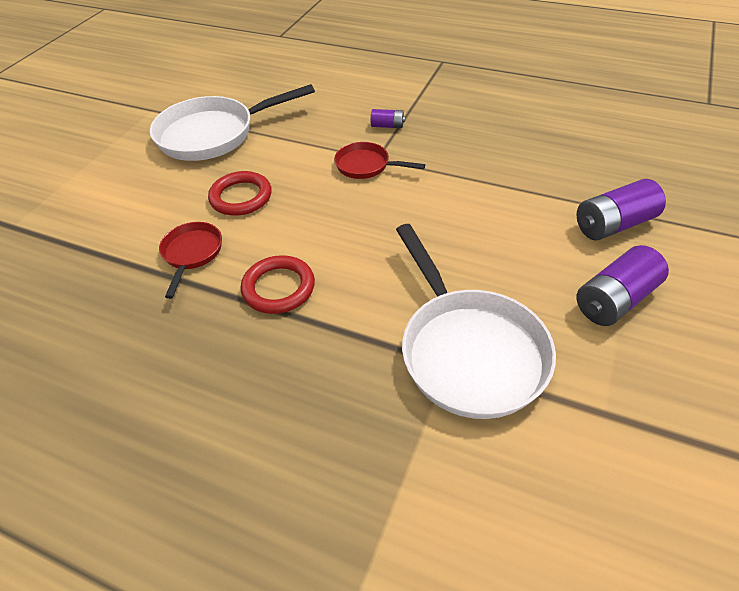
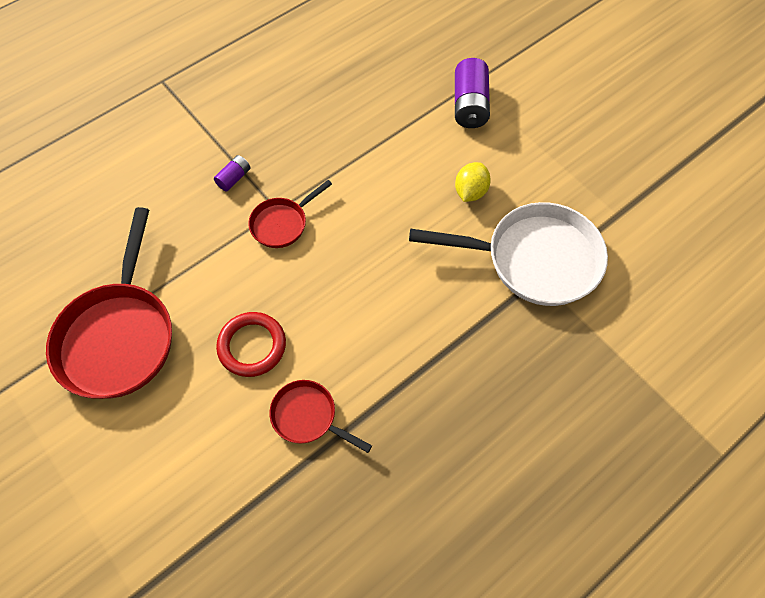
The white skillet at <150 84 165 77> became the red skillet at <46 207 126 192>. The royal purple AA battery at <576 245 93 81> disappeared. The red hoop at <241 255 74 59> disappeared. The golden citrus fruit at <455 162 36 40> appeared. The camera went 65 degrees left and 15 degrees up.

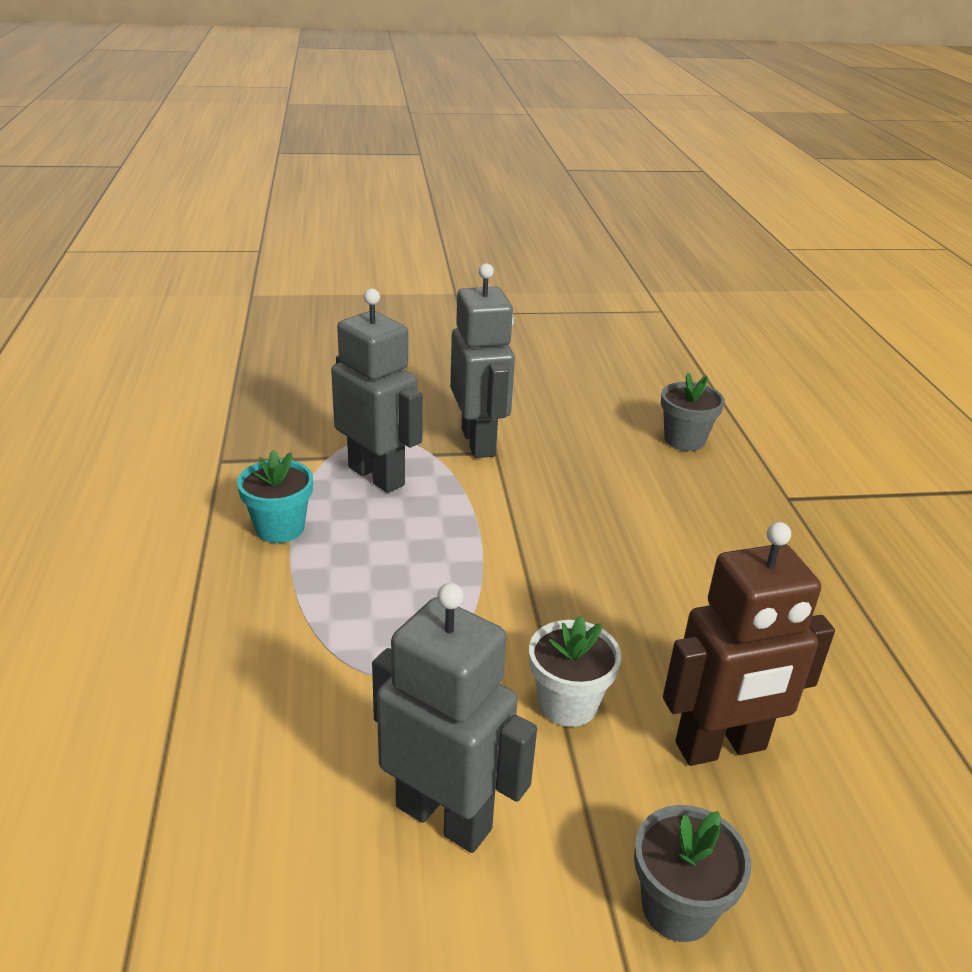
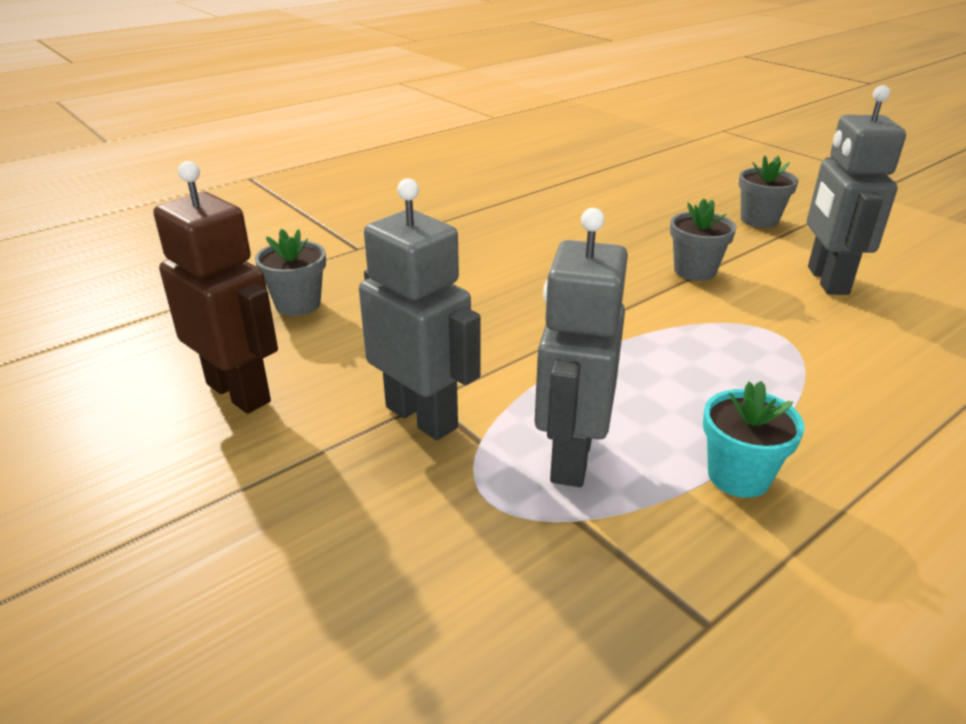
The gray robot figure at <450 263 65 195> turned 90 degrees clockwise. The russet robot figure moved from <663 522 172 244> to <153 161 125 253>. The white plant pot at <529 616 92 111> became the gray plant pot at <670 199 67 82>. The camera went 120 degrees left and 0 degrees up.

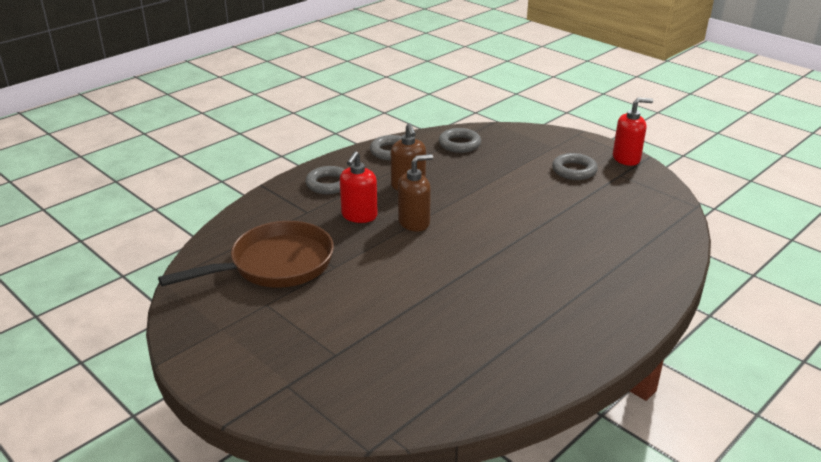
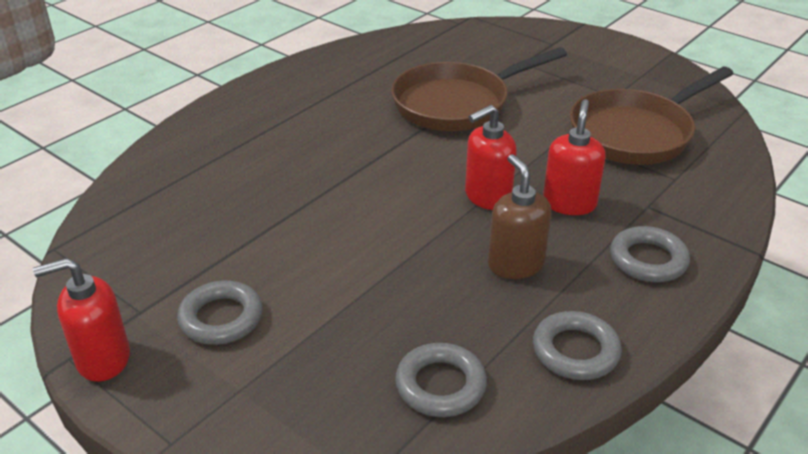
The russet soap dispenser at <398 154 35 77> became the red soap dispenser at <465 105 52 105>. The russet skillet at <391 47 176 84> appeared. The camera went 175 degrees right and 5 degrees up.

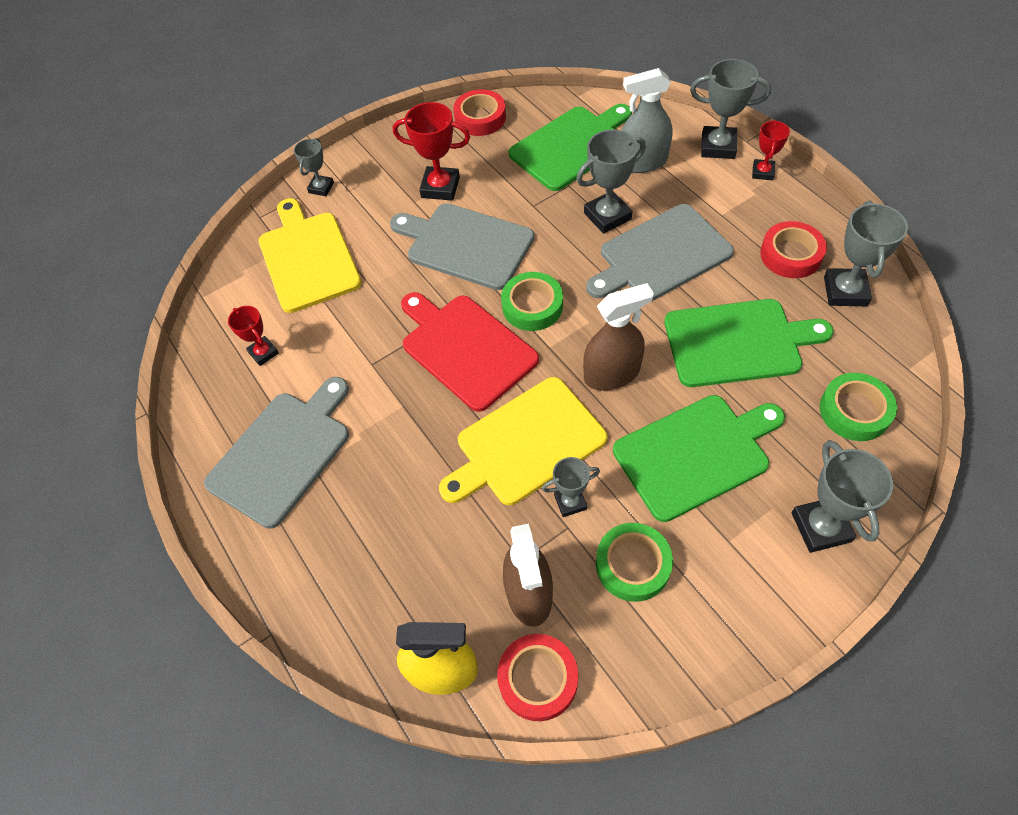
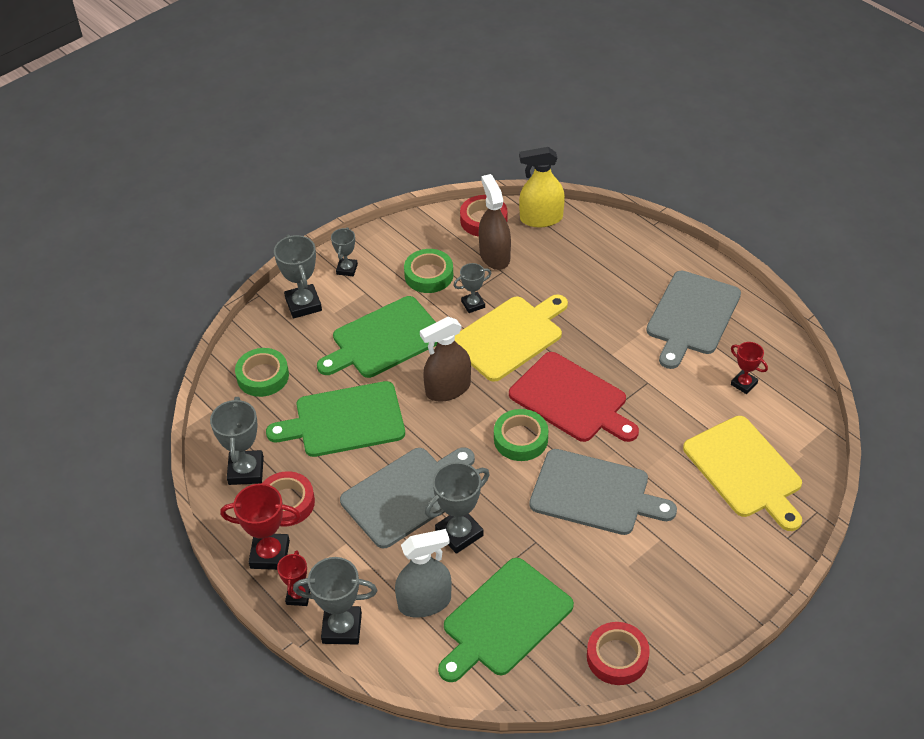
The red award cup moved from <393 102 77 99> to <220 483 81 87>. The gray award cup moved from <294 138 40 58> to <331 227 27 49>. The camera went 170 degrees right and 10 degrees down.

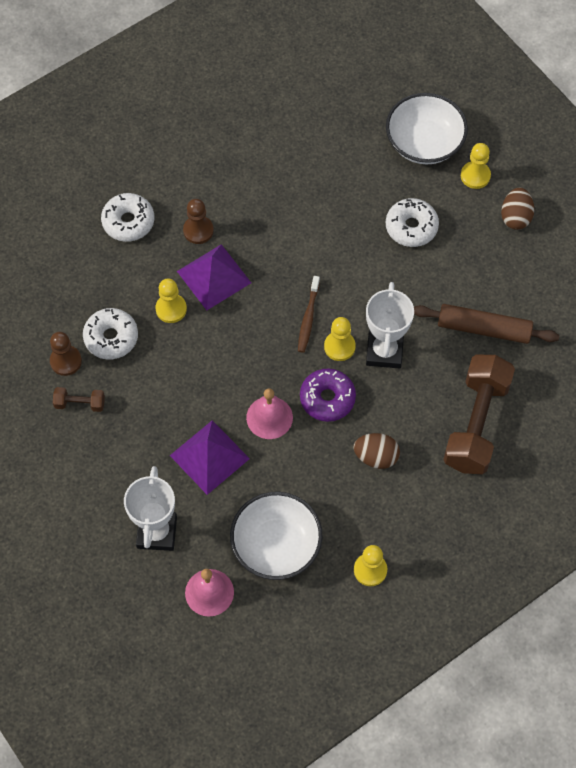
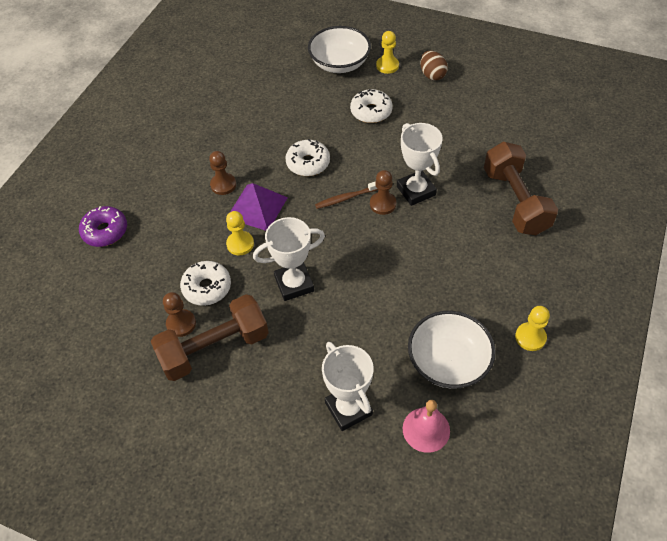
The white donut moved from <101 193 53 49> to <285 139 45 37>. The russet dental brush at <298 276 22 76> turned 90 degrees clockwise. The russet pastry roller at <414 304 145 40> disappeared. The golden game pawn at <324 317 32 44> became the russet game pawn at <370 170 26 45>. The royal purple donut moved from <300 368 56 54> to <79 206 48 41>. The russet dumbbell at <53 387 52 25> changed to 2.31 times the size. The rose-pink school bell at <246 388 47 51> disappeared. The royal purple solid pyramid at <170 420 80 75> disappeared. The russet egg shape at <353 433 47 36> disappeared. The white award cup at <253 217 72 84> appeared. The camera went 30 degrees left and 10 degrees down.

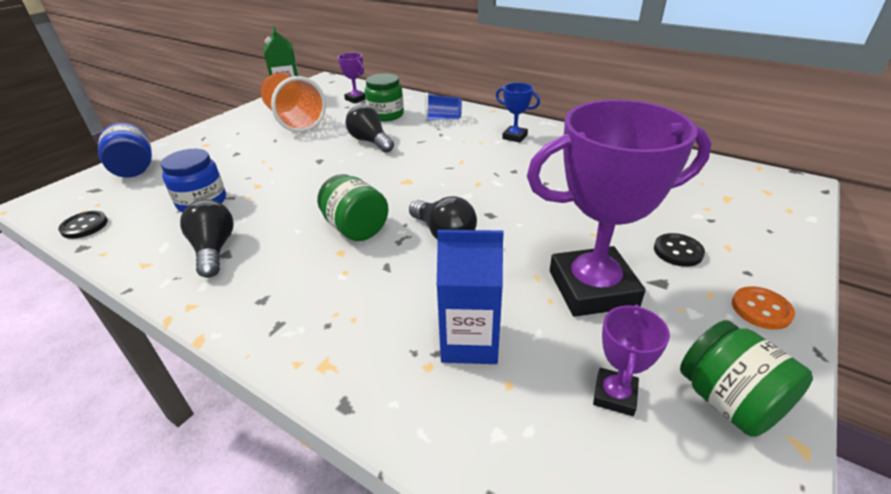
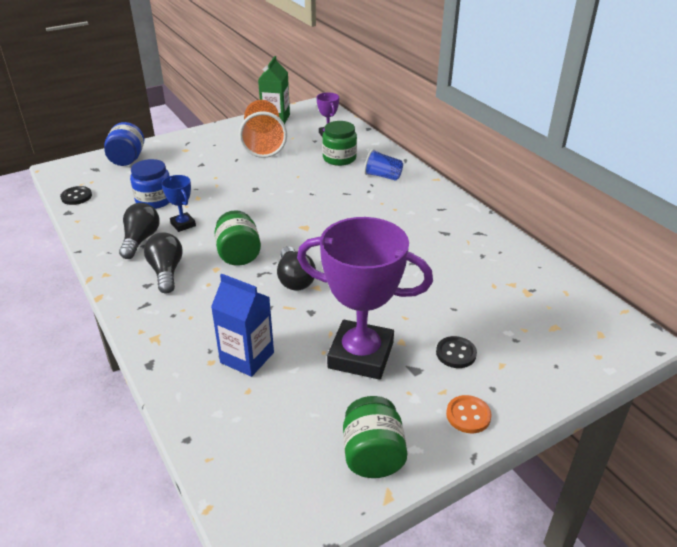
The royal blue award cup moved from <496 83 44 60> to <161 175 35 57>. The ebony lightbulb moved from <346 105 48 48> to <144 232 39 62>. The royal purple award cup at <593 304 77 112> disappeared. The camera went 25 degrees right and 0 degrees up.

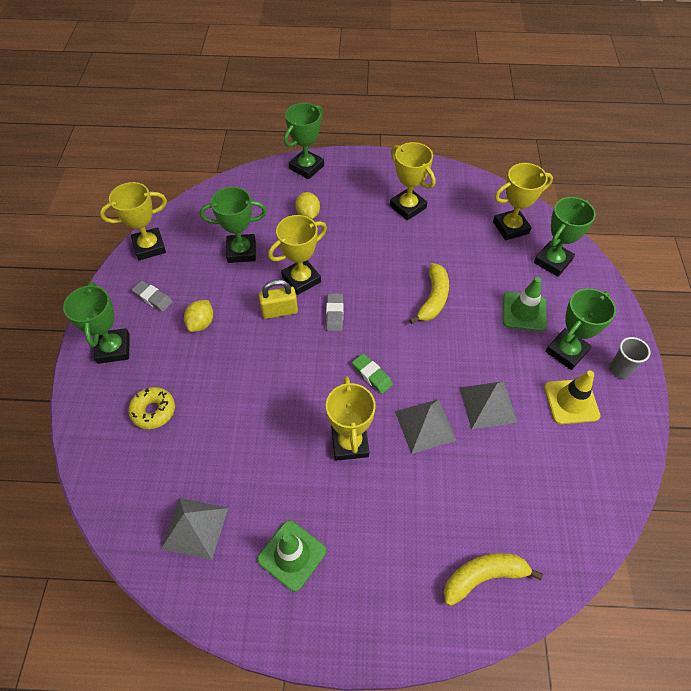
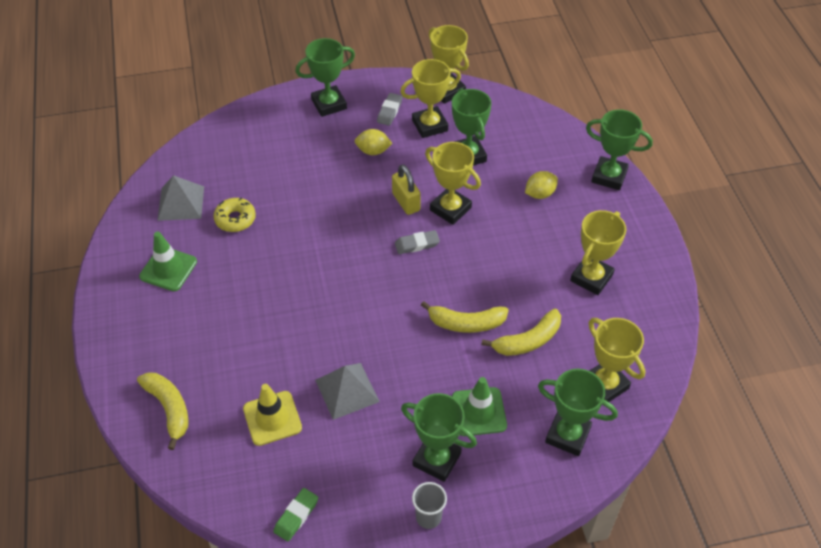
The emerald eraser moved from <352 353 41 41> to <273 488 45 54>. The golden safety cone moved from <544 371 56 53> to <243 384 59 62>. The golden award cup moved from <326 376 50 85> to <400 59 61 79>. The golden donut moved from <128 387 47 42> to <213 198 43 34>. The gray solid pyramid at <395 399 62 55> disappeared. The golden banana at <481 309 80 47> appeared. The camera went 75 degrees right and 5 degrees down.

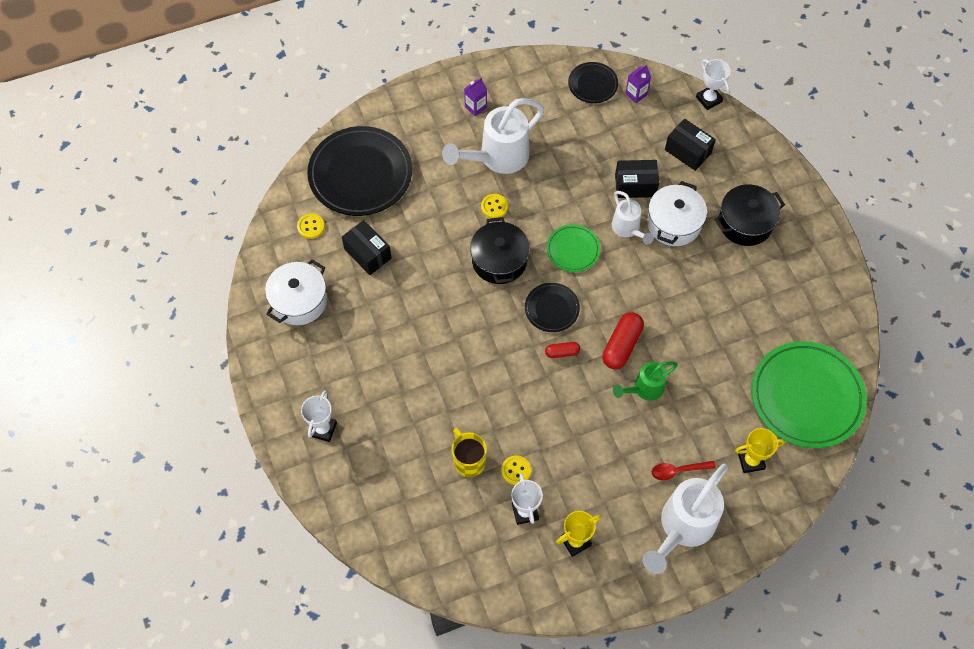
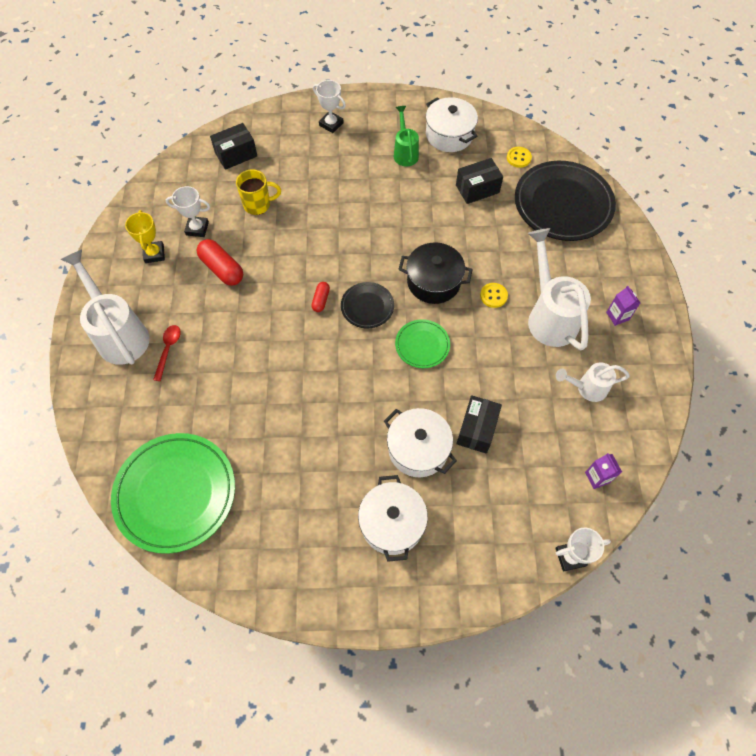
The ebony plate at <568 62 50 41> disappeared. The ebony parcel moved from <665 119 51 52> to <210 123 47 47>. The ebony cooking pot at <714 184 71 62> became the white cooking pot at <358 475 70 87>. The white watering can moved from <612 191 42 54> to <556 362 74 40>. The red capsule moved from <602 312 42 57> to <196 239 47 47>. The emerald watering can moved from <613 361 65 40> to <394 106 25 60>. The golden award cup at <735 428 50 45> disappeared. The golden shirt button at <501 455 30 30> disappeared. The camera went 110 degrees right and 0 degrees up.

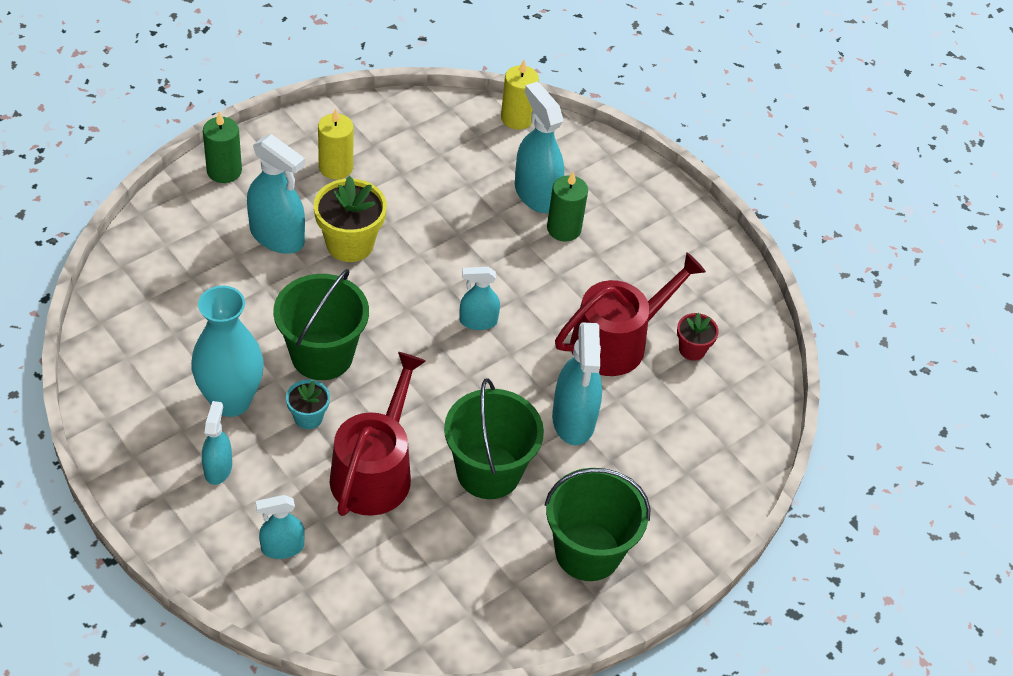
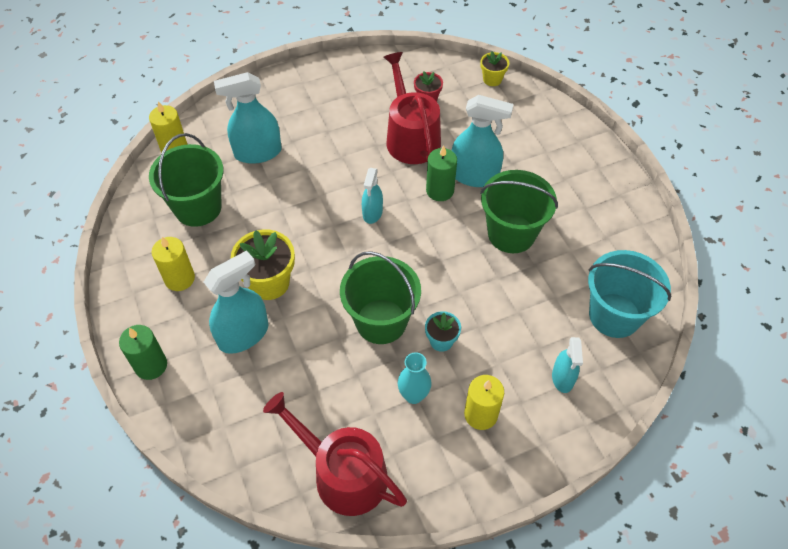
The emerald wax candle moved from <547 172 41 69> to <426 145 31 56>. The aqua vase at <191 286 73 131> changed to 0.55 times the size. The red watering can moved from <330 352 96 164> to <263 392 144 124>. The aqua spray cleaner at <202 401 30 84> was replaced by the golden wax candle at <464 375 40 55>. The emerald pail moved from <545 468 105 113> to <149 133 75 94>. The golden plant pot at <480 51 29 35> appeared. The aqua pail at <588 250 83 88> appeared. The camera went 70 degrees left and 5 degrees up.

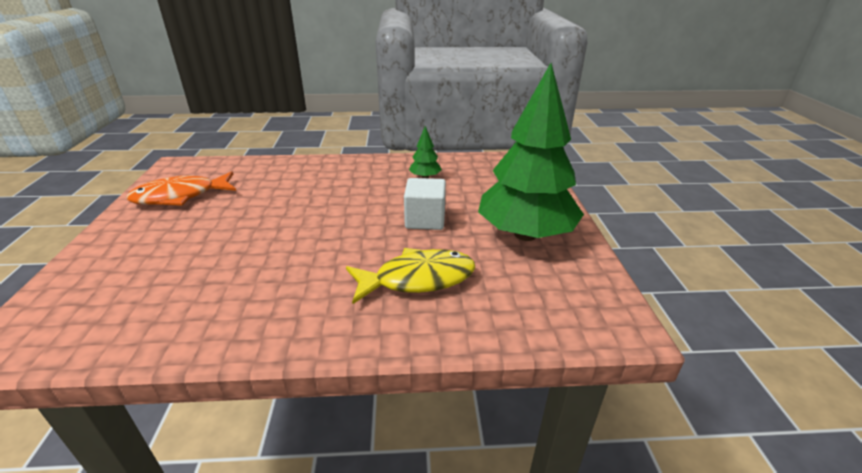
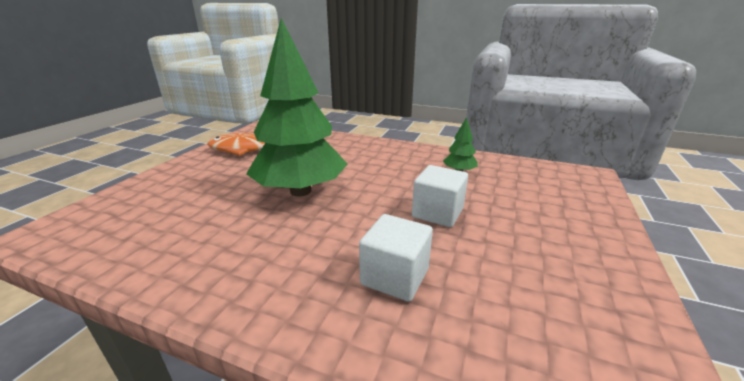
The emerald tree moved from <478 63 106 178> to <246 18 101 178>. The golden fish figure at <346 248 129 56> was replaced by the white cube at <359 214 74 88>. The camera went 25 degrees right and 5 degrees down.

